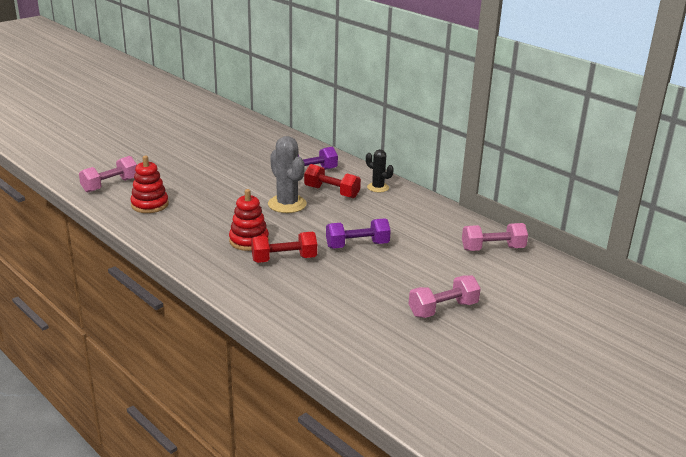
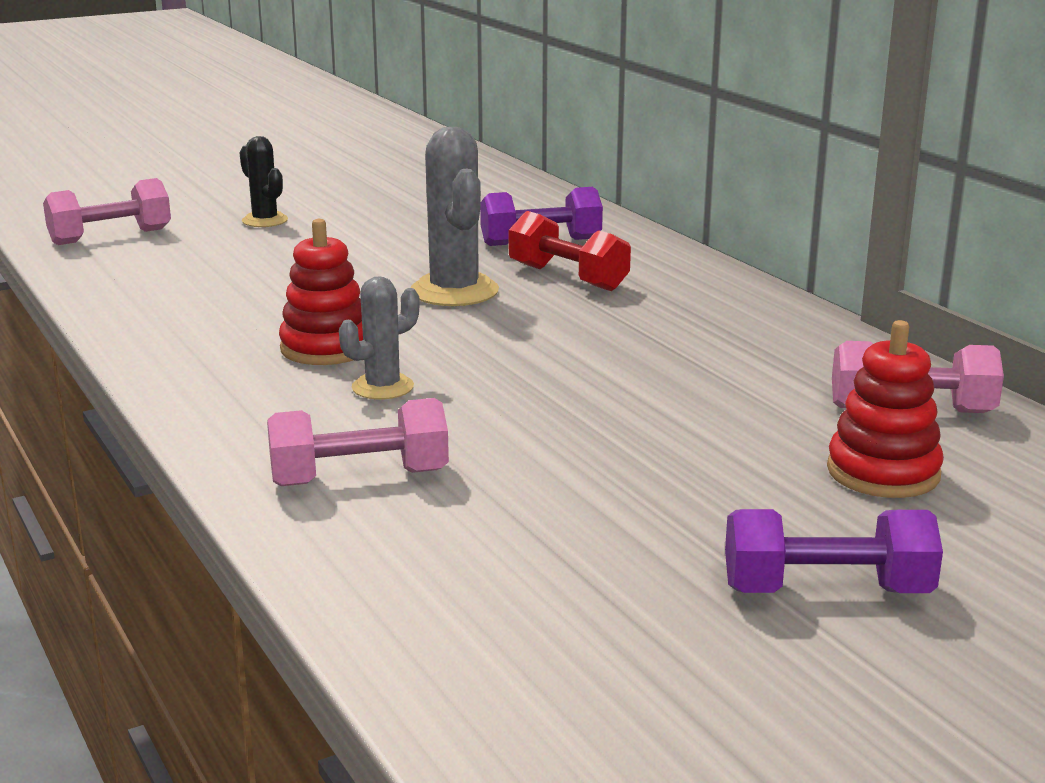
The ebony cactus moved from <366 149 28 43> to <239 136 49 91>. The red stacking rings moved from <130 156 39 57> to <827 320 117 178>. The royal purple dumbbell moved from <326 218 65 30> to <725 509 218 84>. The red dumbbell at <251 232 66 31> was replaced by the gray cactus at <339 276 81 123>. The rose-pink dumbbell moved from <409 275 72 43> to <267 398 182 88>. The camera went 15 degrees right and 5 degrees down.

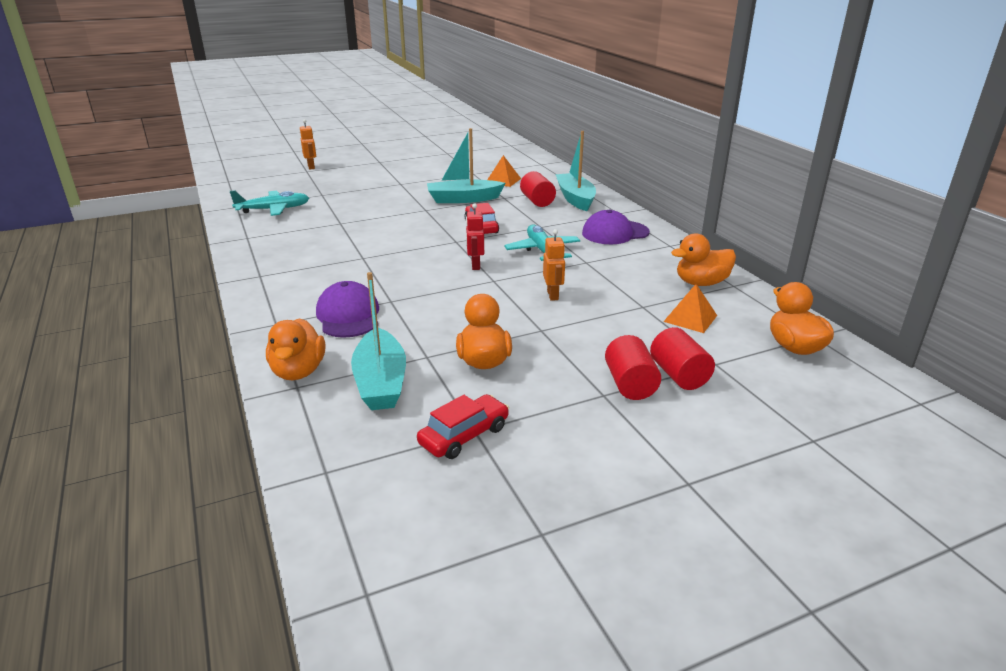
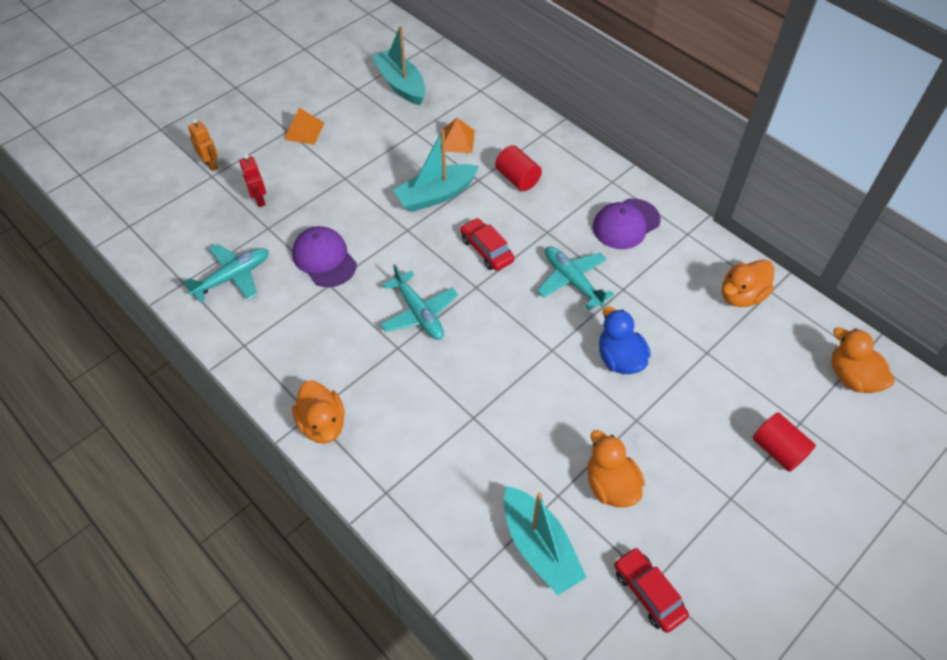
The aqua toy boat moved from <555 131 41 80> to <372 26 54 79>. The red robot figure moved from <466 203 18 67> to <239 154 27 53>. The orange robot figure at <543 229 22 72> was replaced by the royal blue duck at <599 306 52 68>. The royal purple peaked cap moved from <316 281 63 57> to <292 226 65 61>. The orange solid pyramid moved from <663 284 54 49> to <284 108 40 37>. The orange duck moved from <266 318 59 62> to <292 381 53 63>. The red solid cylinder at <605 335 56 65> disappeared. The red toy car at <417 394 92 65> turned 60 degrees counterclockwise. The aqua aeroplane at <380 264 78 76> appeared. The camera went 20 degrees left and 25 degrees up.

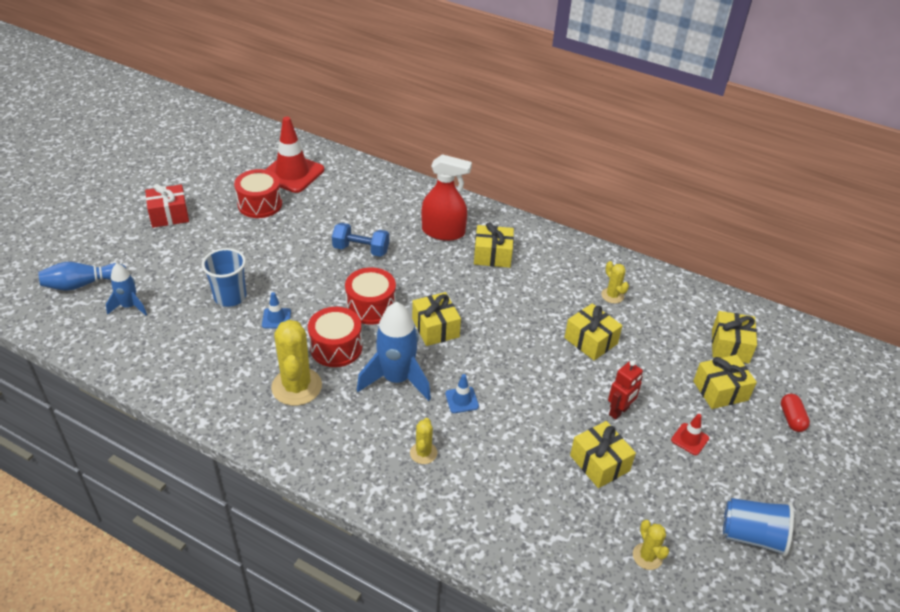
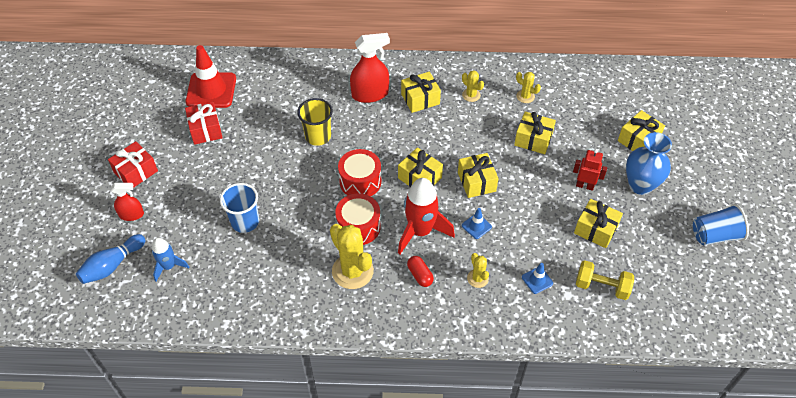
The red toy drum at <234 169 48 49> was replaced by the red wrapped gift at <185 102 38 43>. The royal blue dumbbell at <332 223 57 34> was replaced by the golden beaker at <297 98 36 48>. The royal blue safety cone moved from <262 292 29 36> to <522 263 31 31>. The royal blue spaceship at <357 302 74 99> became the red spaceship at <398 178 57 76>. The golden wrapped gift moved from <712 311 45 52> to <458 153 41 45>. The red robot figure at <608 360 35 60> turned 90 degrees counterclockwise. The red capsule moved from <781 394 29 38> to <407 256 27 31>. The red safety cone at <671 414 38 41> was replaced by the royal blue vase at <626 132 46 63>. The golden cactus moved from <633 520 36 50> to <462 70 22 32>. The red spray cleaner at <111 183 33 38> appeared. The golden dumbbell at <576 260 58 40> appeared. The camera went 25 degrees left and 10 degrees up.

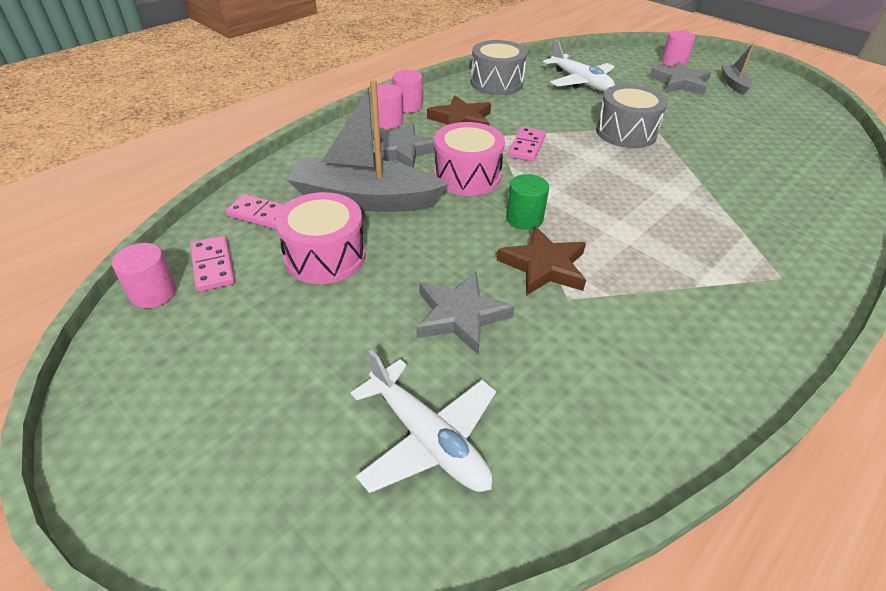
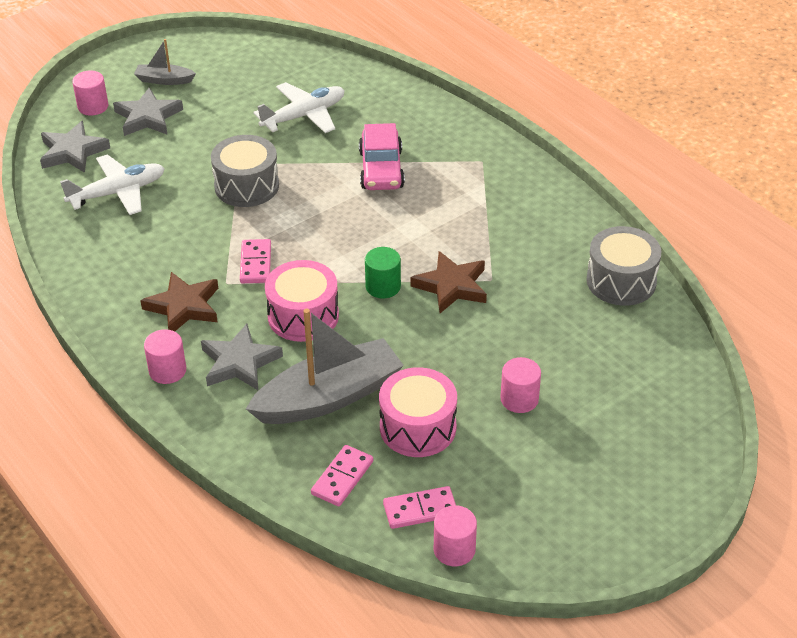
The gray toy drum moved from <471 40 56 55> to <586 226 75 80>. The rose-pink solid cylinder moved from <393 70 30 43> to <500 357 41 56>. The gray toy boat at <286 80 163 132> turned 135 degrees counterclockwise. The rose-pink domino at <508 127 38 35> turned 60 degrees clockwise. The gray star moved from <417 272 98 83> to <40 121 70 52>. The white aeroplane moved from <350 350 146 143> to <253 82 92 51>. The rose-pink toy car at <359 123 46 67> appeared. The camera went 80 degrees left and 0 degrees up.

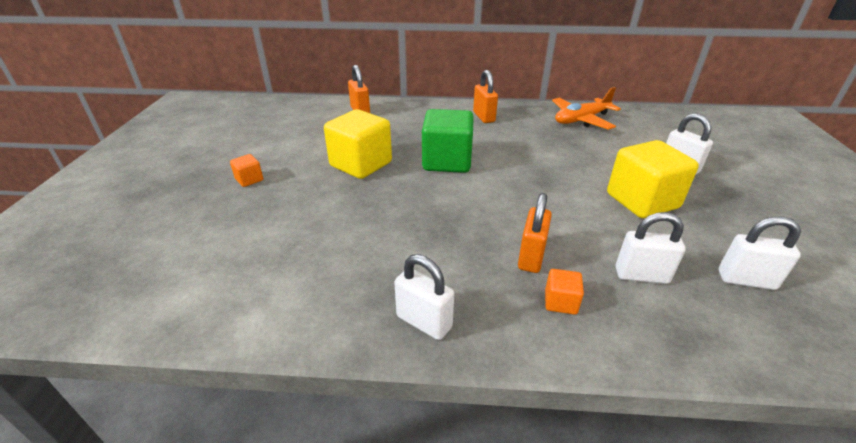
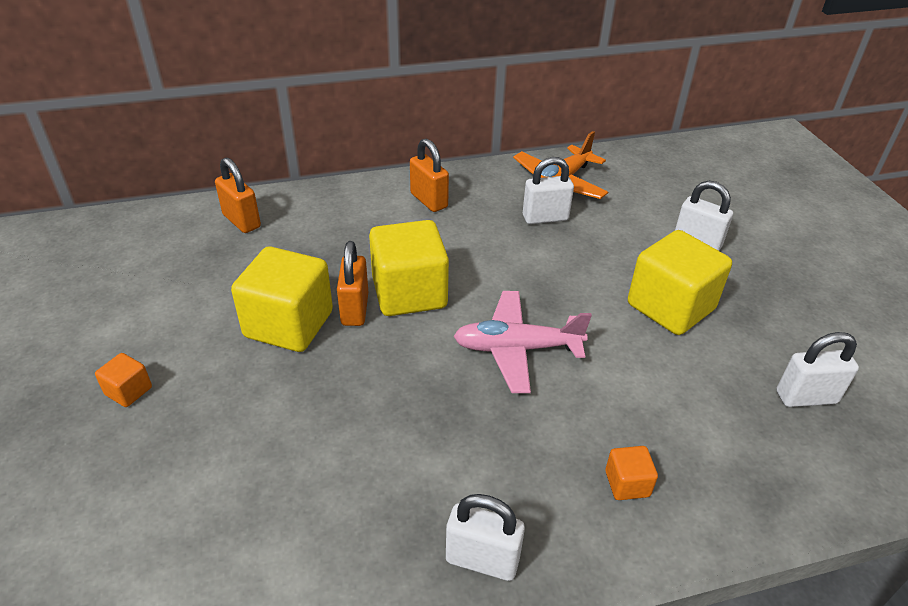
The emerald cube at <422 109 52 64> became the golden cube at <369 220 80 96>. The orange small lock moved from <518 193 34 80> to <337 241 31 85>. The white small lock moved from <616 212 70 72> to <523 157 51 67>. The rose-pink aeroplane at <453 291 139 102> appeared. The camera went 20 degrees left and 5 degrees up.

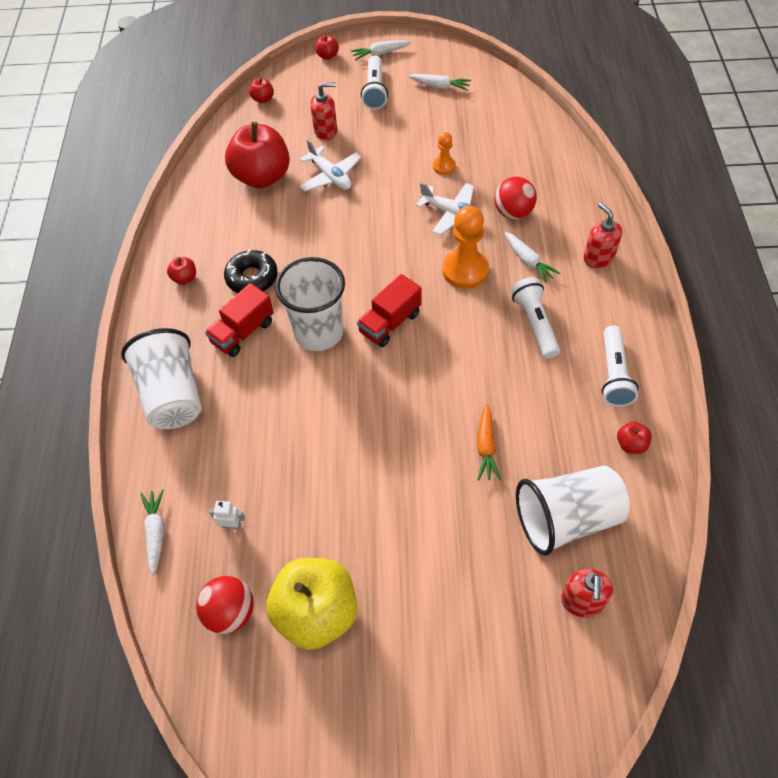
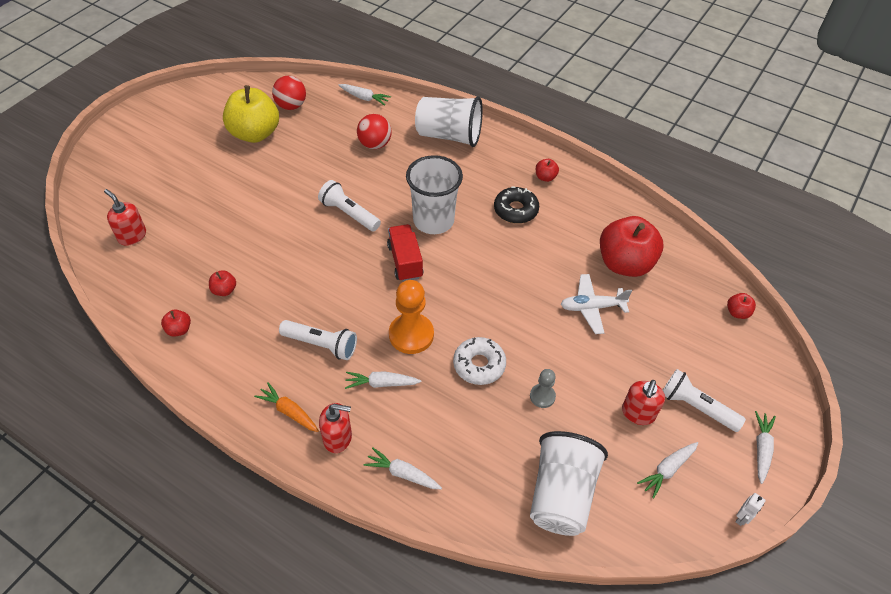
The red toy apple moved from <315 35 24 25> to <209 270 27 26>. The red soap dispenser moved from <310 82 27 58> to <622 380 43 45>. The orange game pawn at <433 132 23 43> became the gray game pawn at <530 369 26 39>. The red ball moved from <494 177 43 42> to <357 114 35 35>. The white aeroplane at <416 183 58 52> was replaced by the white donut at <453 337 53 48>. The red toy truck at <205 283 69 74> disappeared. The white torch moved from <602 325 37 82> to <318 180 63 51>. The orange root vegetable moved from <477 404 24 76> to <254 382 65 50>. The white beaker moved from <516 466 114 90> to <530 431 78 105>. The white robot figure moved from <209 501 36 29> to <735 493 31 33>. The white root vegetable at <363 448 79 42> appeared. The camera went 120 degrees right and 5 degrees down.

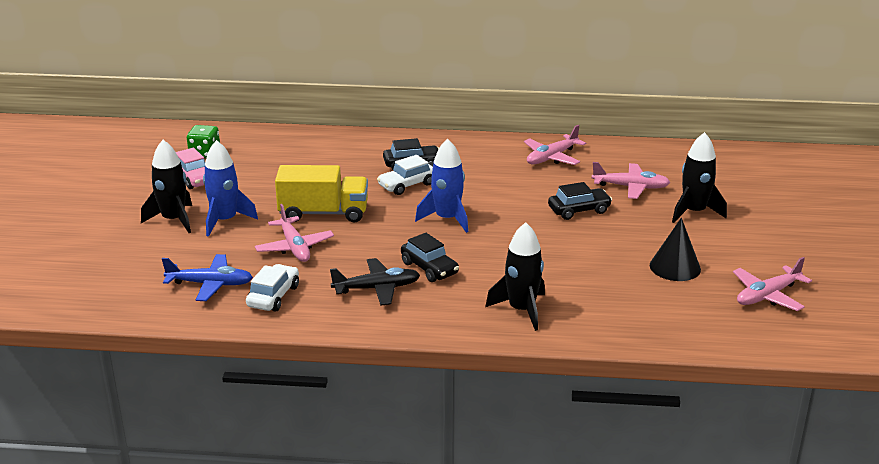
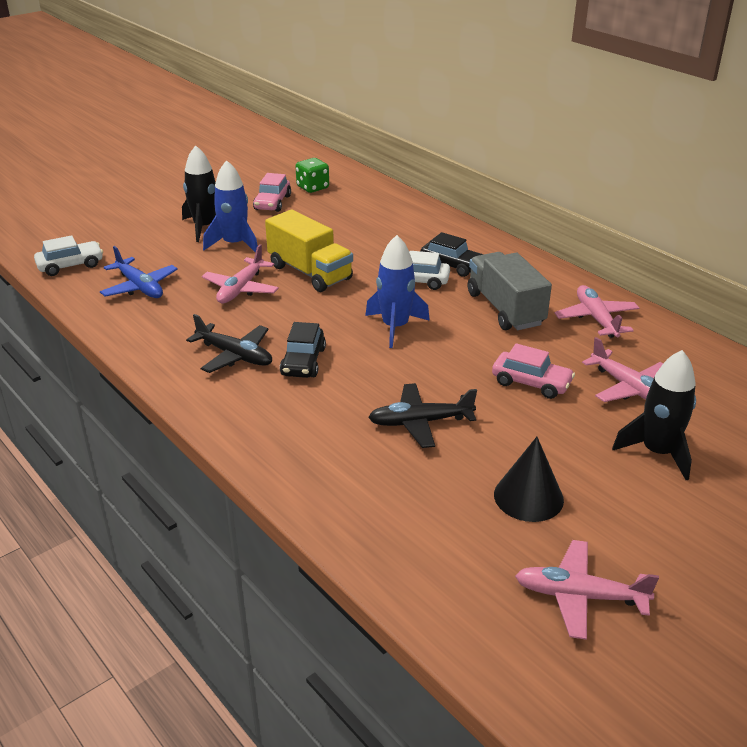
The rose-pink aeroplane at <524 125 62 40> turned 75 degrees clockwise. The ebony toy car at <548 182 64 38> became the rose-pink toy car at <492 343 83 56>. The ebony spaceship at <485 222 60 109> disappeared. The white toy car moved from <246 264 53 47> to <34 235 69 41>. The gray toy truck at <468 252 84 78> appeared. The ebony aeroplane at <368 383 109 65> appeared. The camera went 45 degrees right and 5 degrees up.

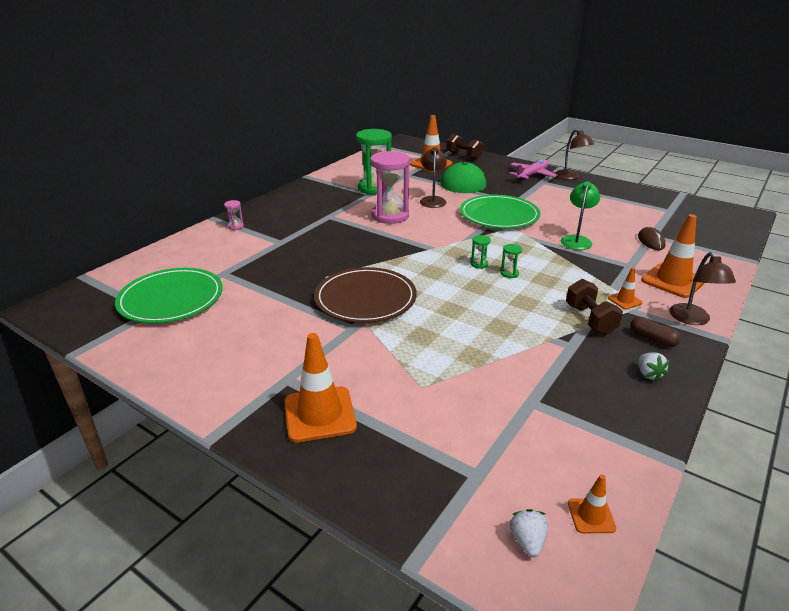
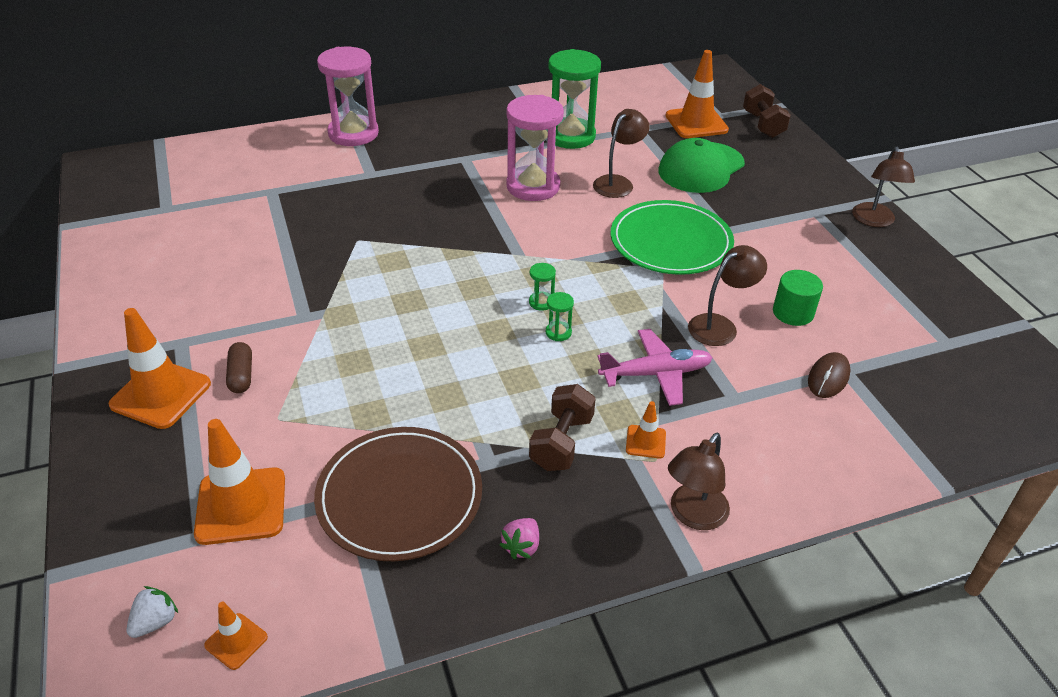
The rose-pink aeroplane moved from <509 159 49 22> to <597 329 116 77>. The emerald lamp at <561 181 39 69> became the russet lamp at <688 245 79 101>. The rose-pink sandglass at <224 200 20 30> changed to 2.47 times the size. The orange safety cone moved from <641 214 64 84> to <194 419 91 126>. The russet plate moved from <314 267 103 56> to <314 427 168 134>. The emerald plate at <115 268 108 55> disappeared. The russet capsule moved from <631 317 50 30> to <226 342 26 51>. The white strawberry at <639 353 31 28> became the rose-pink strawberry at <500 518 39 41>. The emerald solid cylinder at <773 270 50 56> appeared. The camera went 35 degrees right and 10 degrees up.

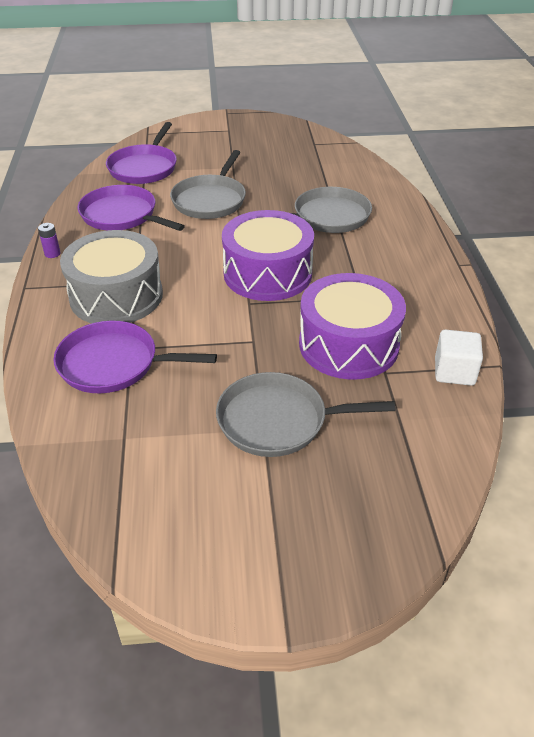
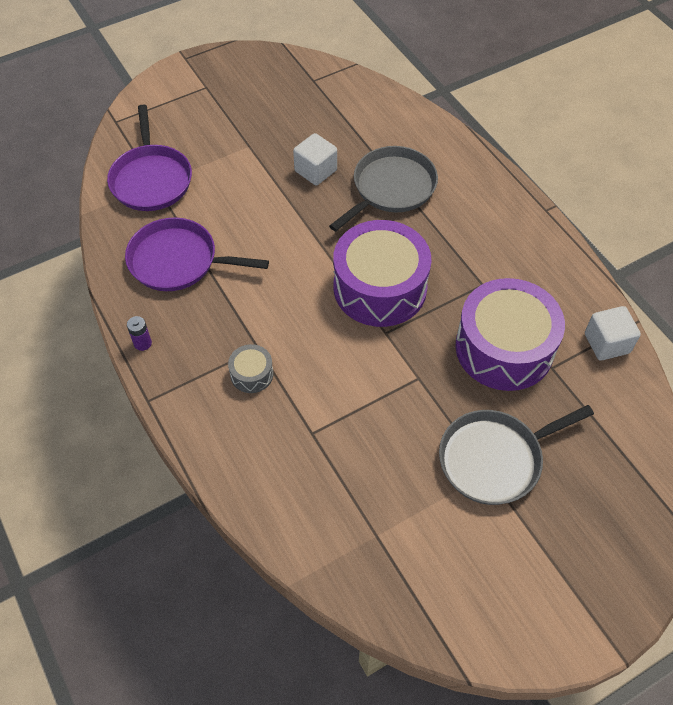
The gray skillet at <170 150 76 69> disappeared. The gray toy drum at <60 230 103 93> changed to 0.43 times the size. The royal purple skillet at <53 321 164 72> disappeared. The white cube at <293 133 44 52> appeared. The camera went 25 degrees left and 15 degrees up.

